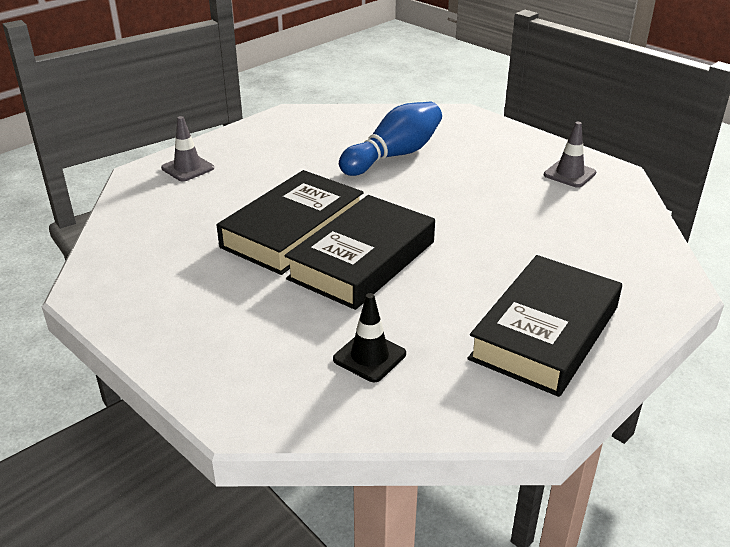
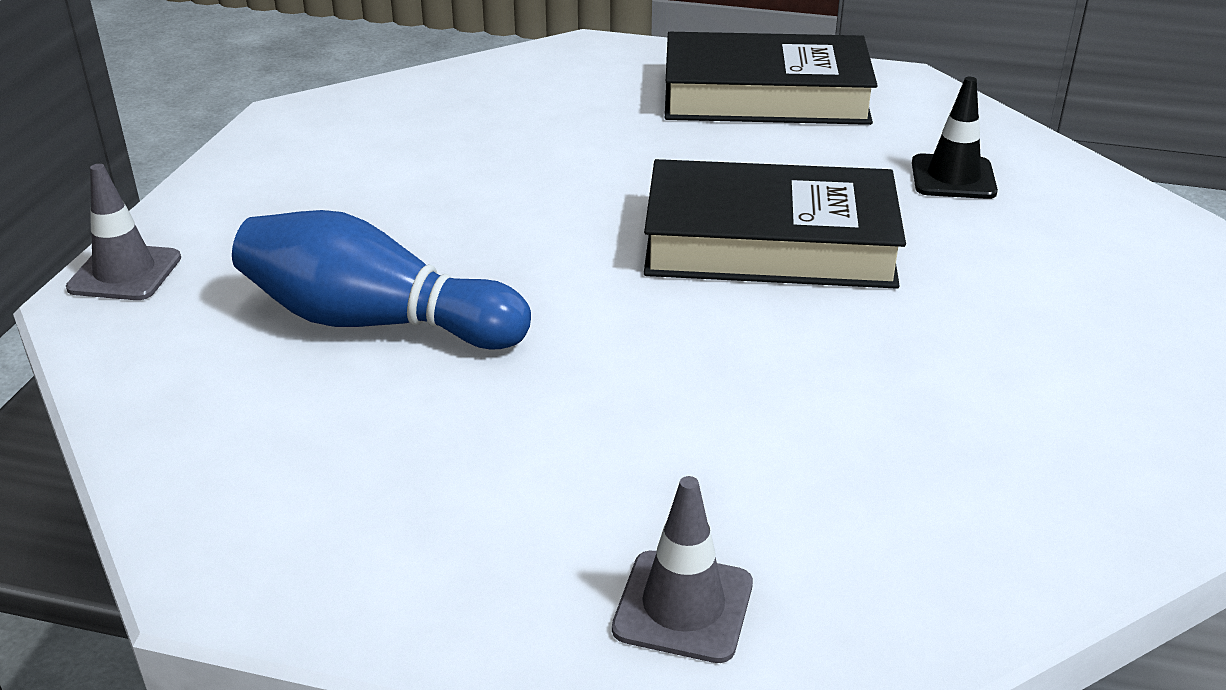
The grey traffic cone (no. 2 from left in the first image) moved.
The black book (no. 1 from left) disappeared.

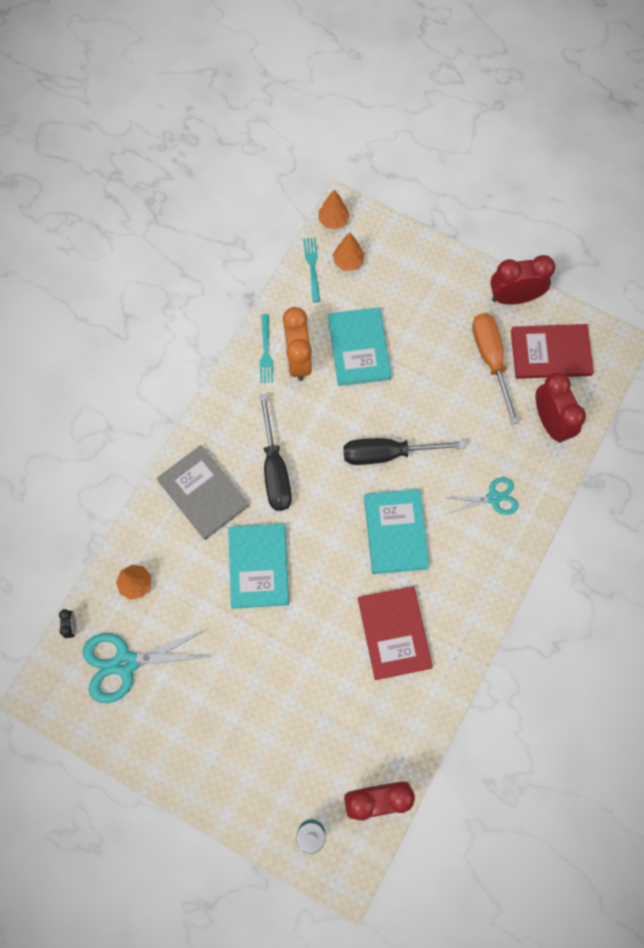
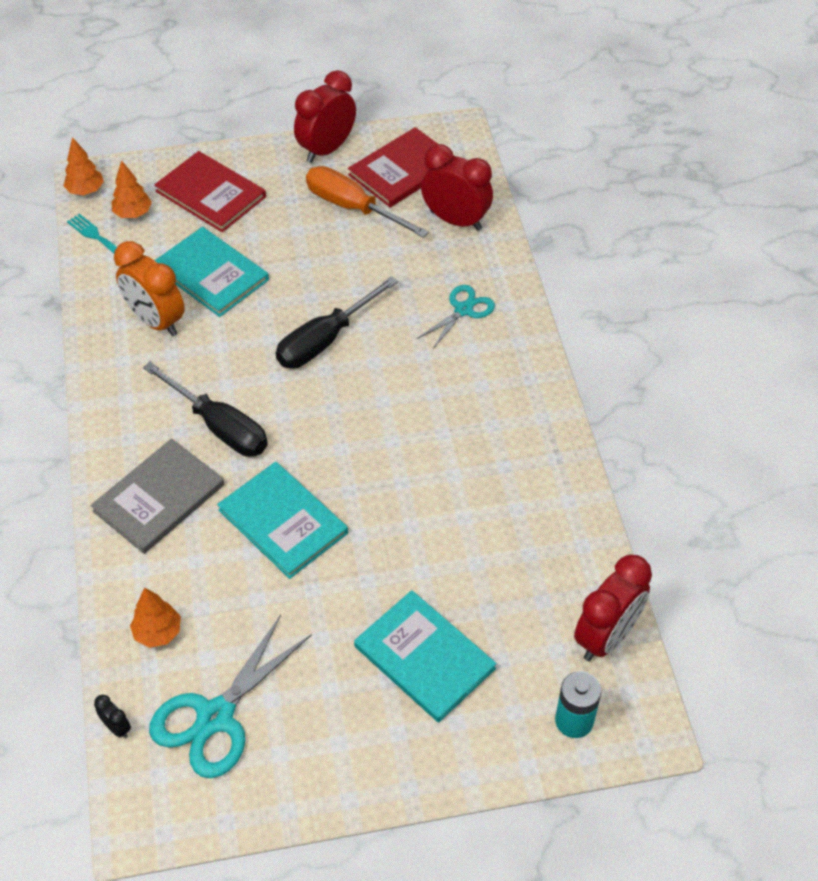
The grey book turned 60 degrees counterclockwise.
The red book (no. 1 from left) moved.
The turquoise book (no. 3 from left) moved.
The turquoise fork (no. 1 from left) disappeared.

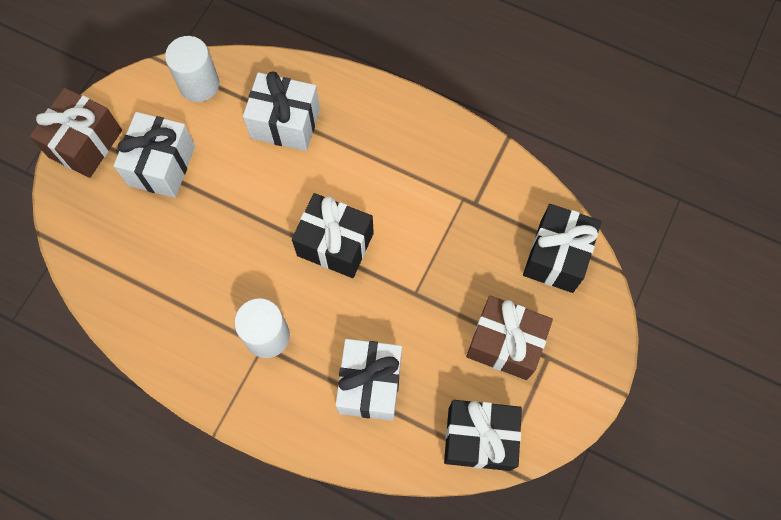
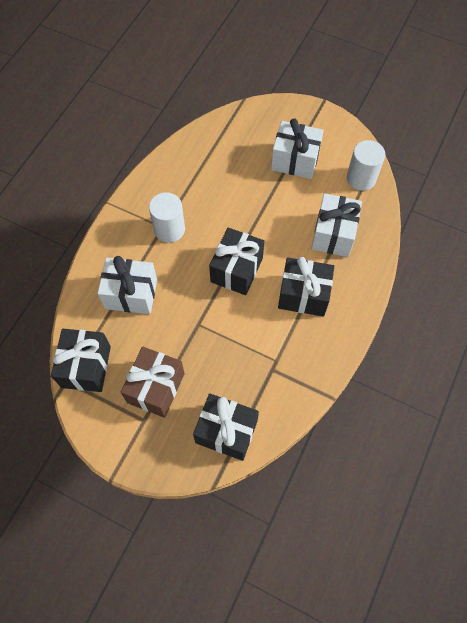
The black gift (no. 4 from left) appeared.
The brown gift (no. 1 from left) disappeared.

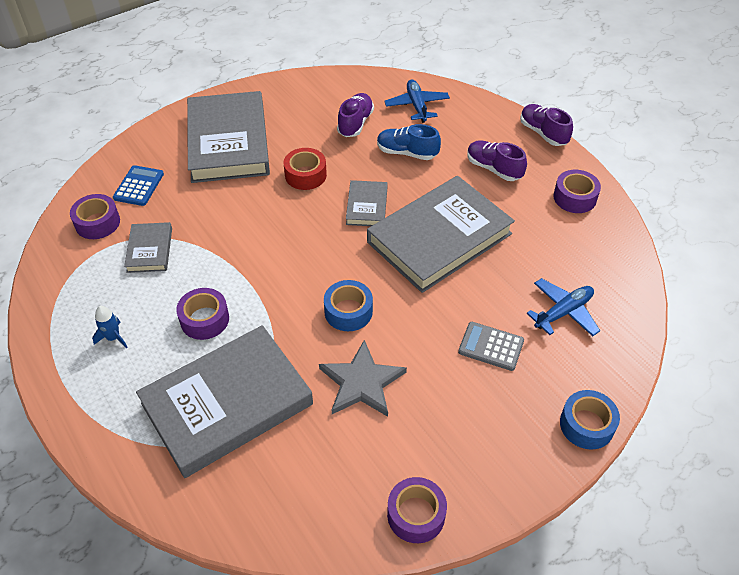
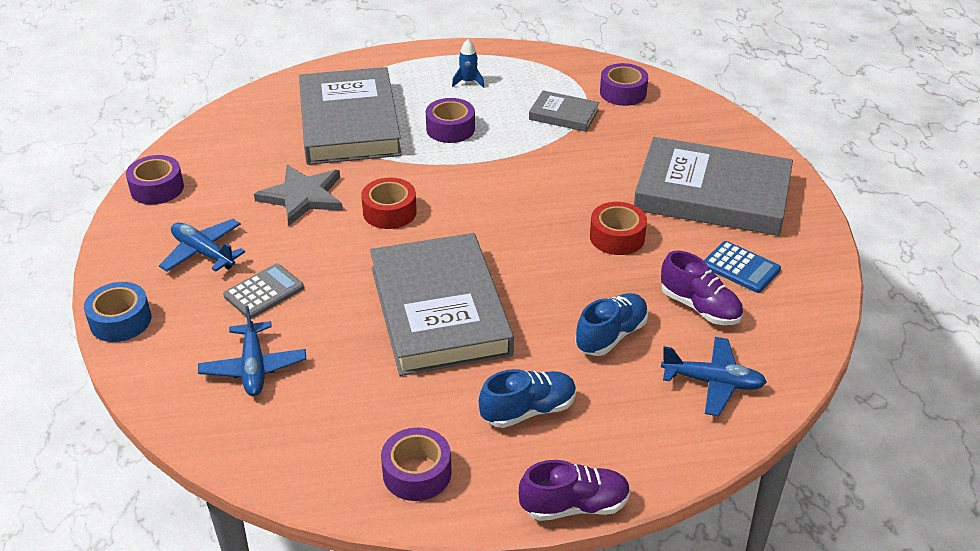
The blue plane (no. 1 from left) appeared.
The blue tape (no. 1 from left) became the red tape (no. 1 from left).
The purple shoe (no. 2 from left) became the blue shoe (no. 1 from left).
The blue calculator moved.
The grey book (no. 4 from left) disappeared.

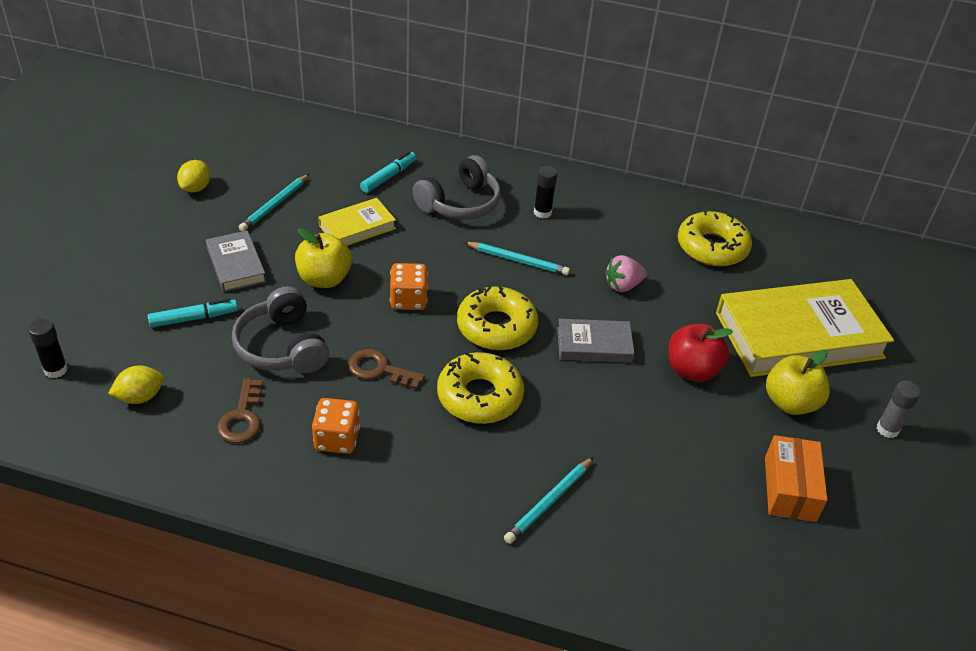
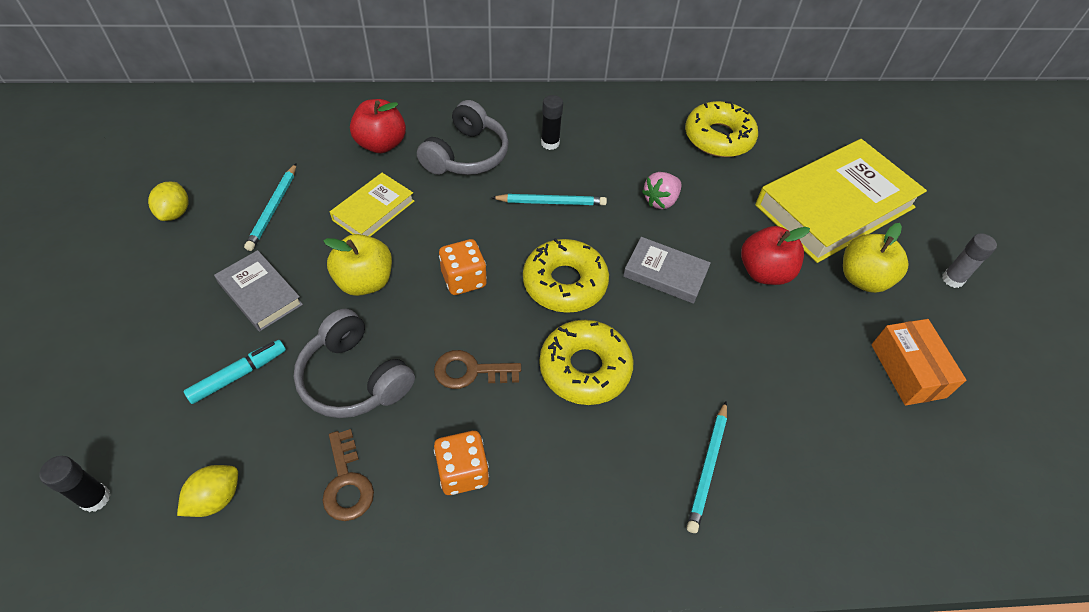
The turquoise marker (no. 2 from left) was replaced by the red apple (no. 1 from left).
The grey book (no. 2 from left) turned 45 degrees clockwise.

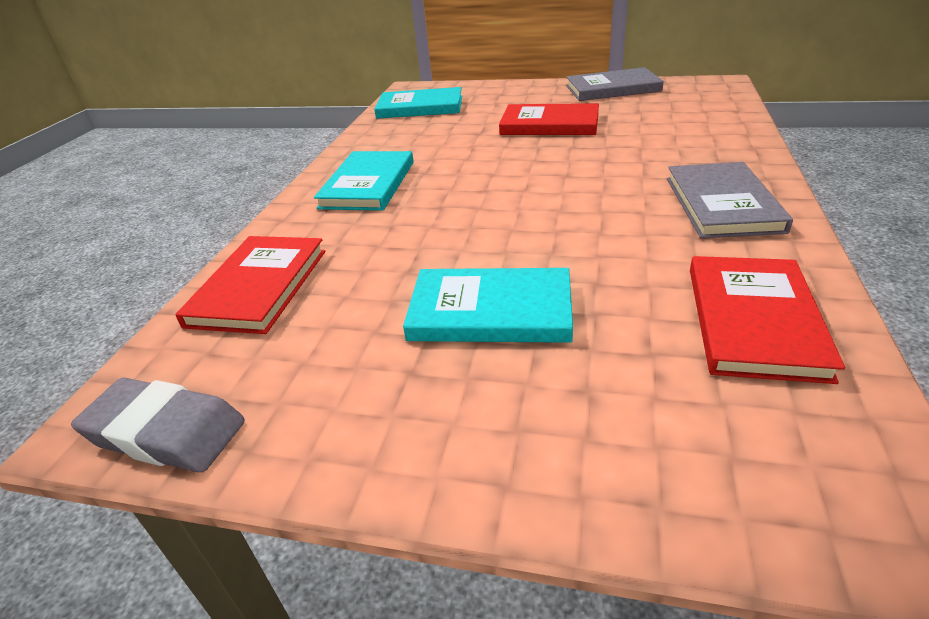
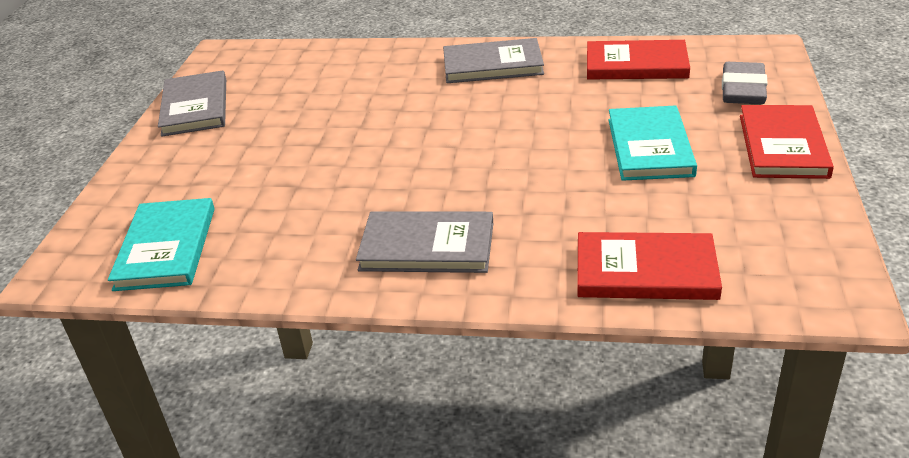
The turquoise book (no. 1 from left) became the grey book (no. 2 from left).
The grey eraser moved.
The red book (no. 2 from left in the first image) moved.

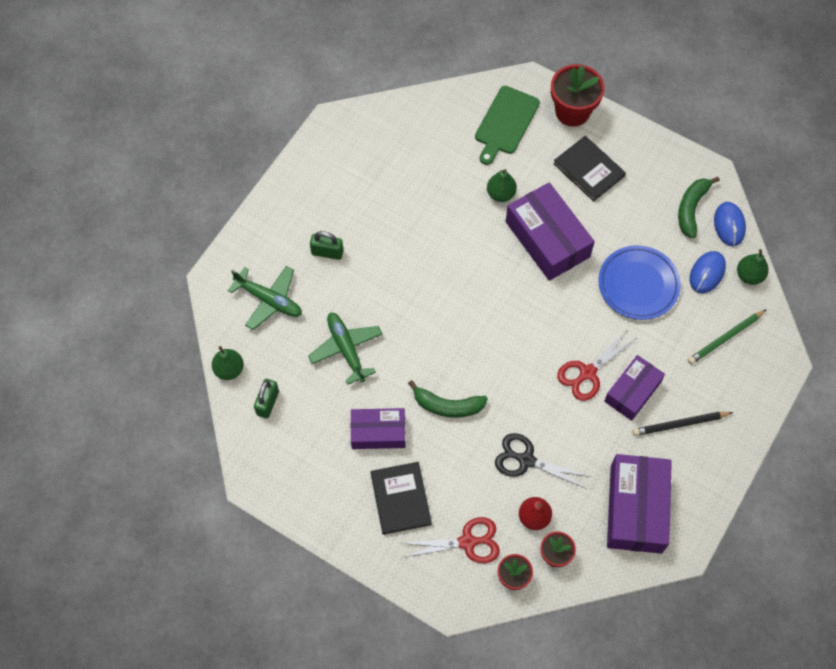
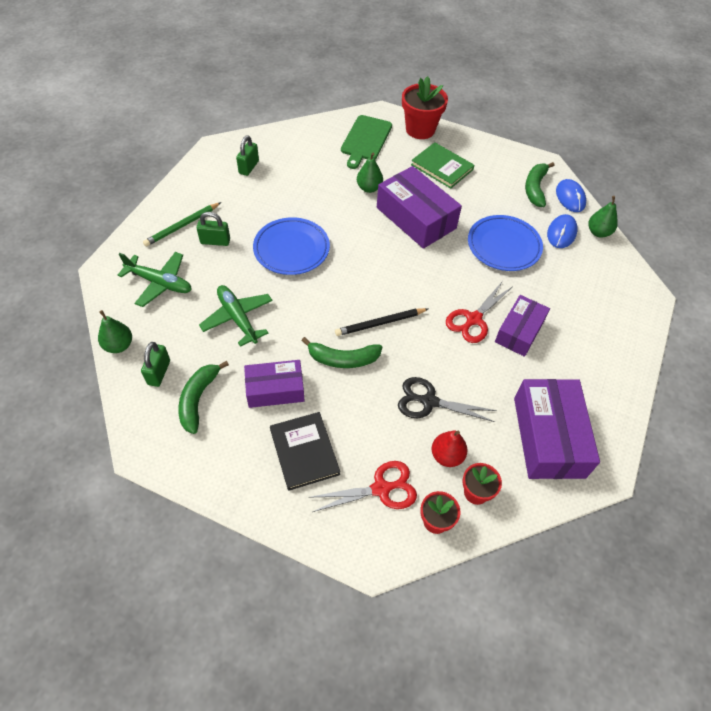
The green pencil moved.
The green banana (no. 1 from left) appeared.
The green padlock (no. 3 from left) appeared.
The blue plate (no. 1 from left) appeared.
The black pencil moved.
The black book (no. 2 from left) became the green book.

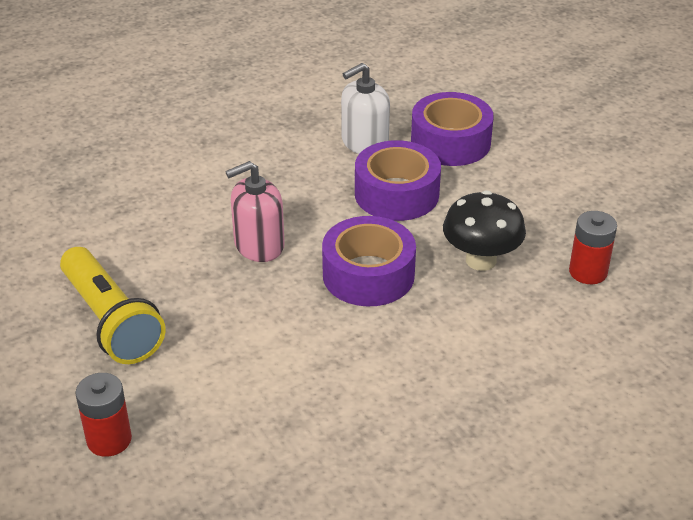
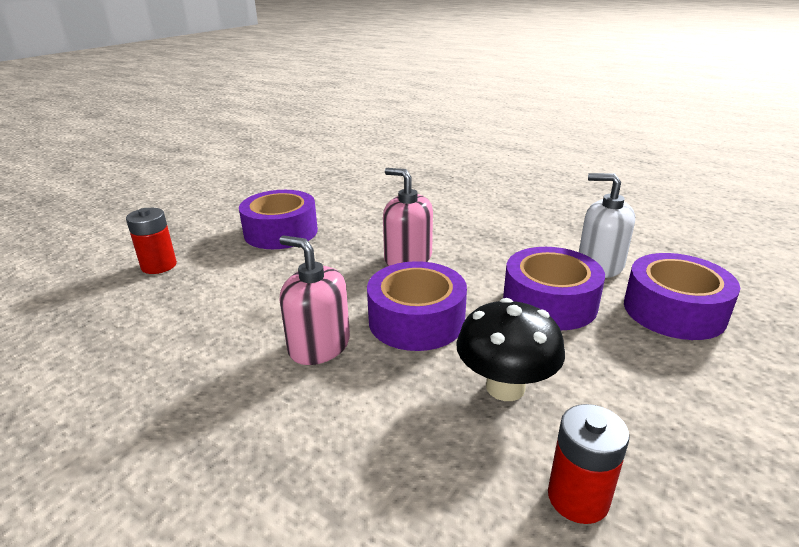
The yellow flashlight was replaced by the purple tape (no. 1 from left).
The pink soap dispenser (no. 1 from left) appeared.

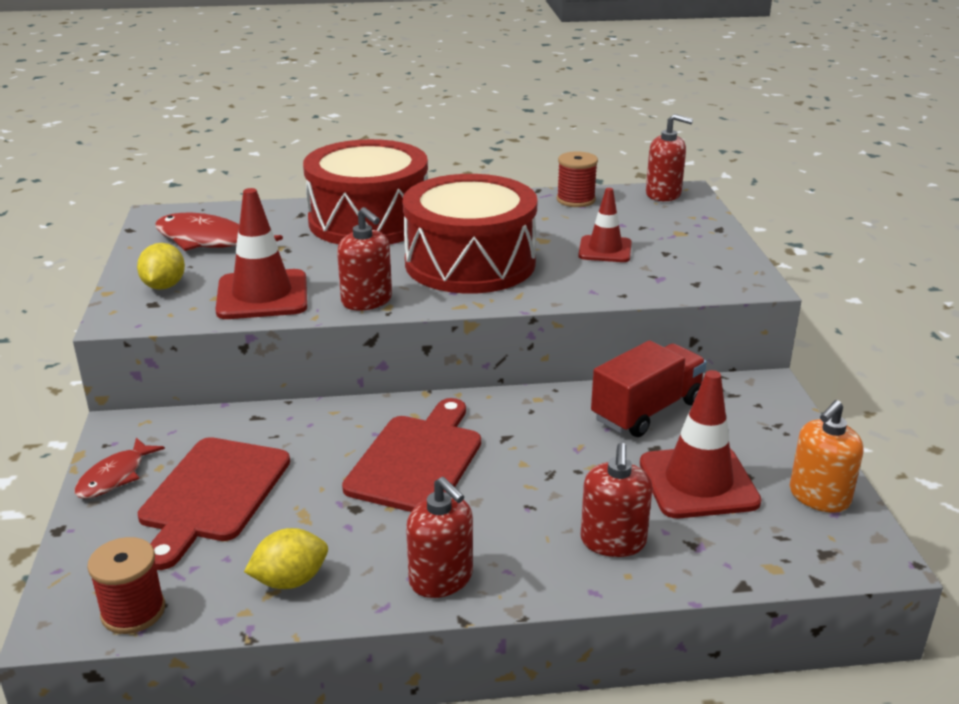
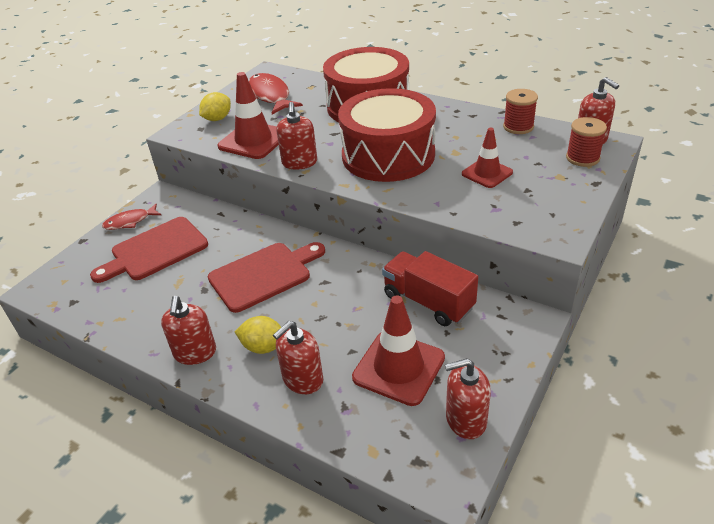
The yellow lemon (no. 2 from left) moved.
The red truck turned 135 degrees counterclockwise.
The orange soap dispenser became the red soap dispenser (no. 4 from left).
The red spool (no. 1 from left in the first image) moved.

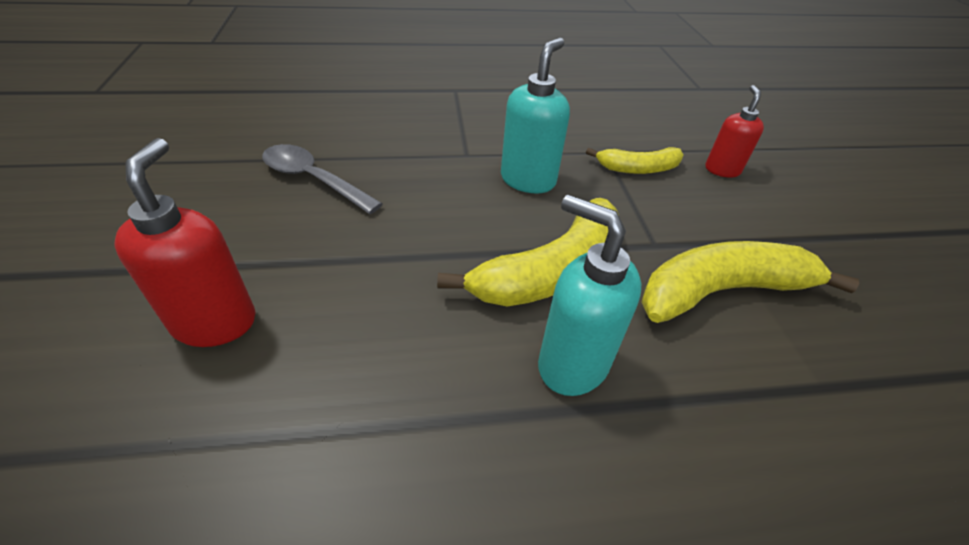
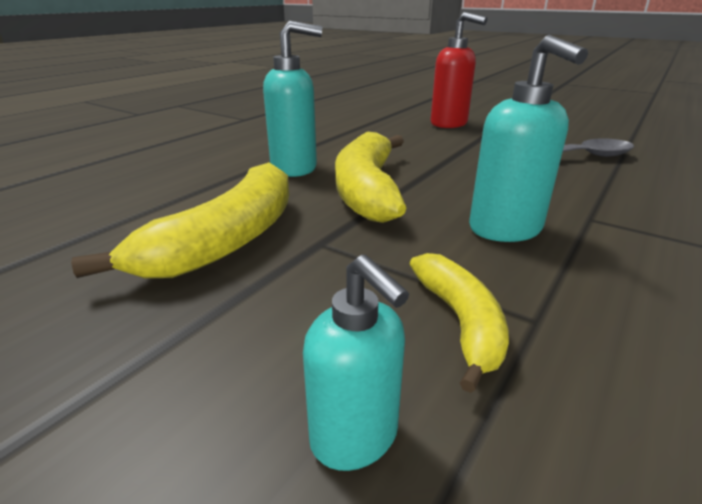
The red soap dispenser (no. 2 from left) became the turquoise soap dispenser (no. 2 from left).
The yellow banana (no. 2 from left in the first image) turned 135 degrees clockwise.

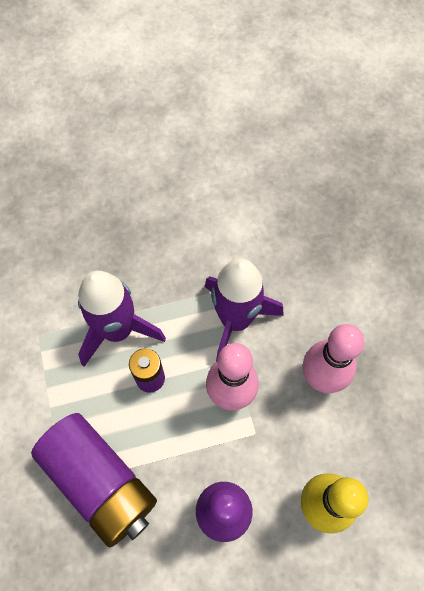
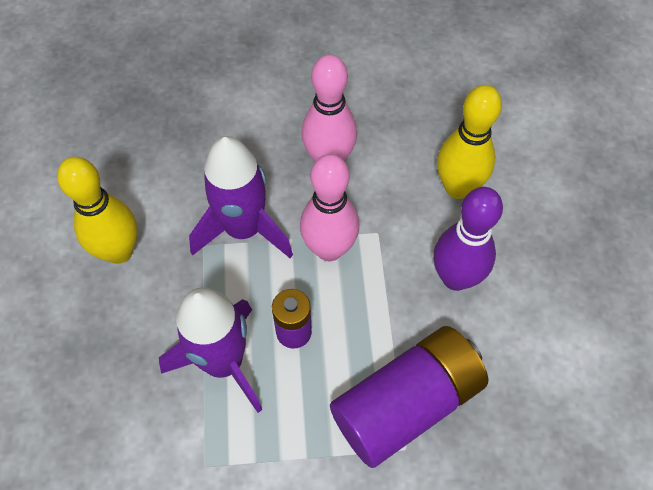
The yellow bowling pin (no. 1 from left) appeared.

